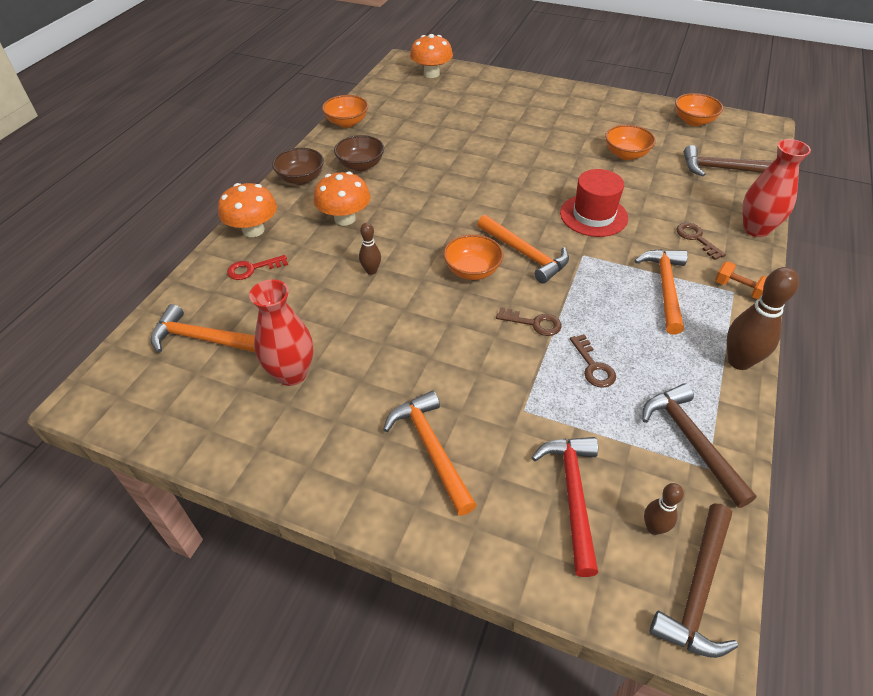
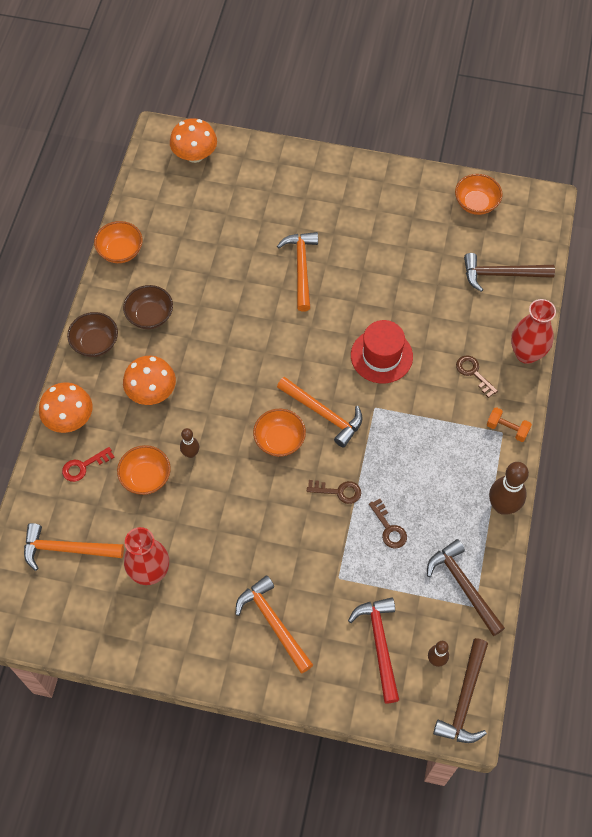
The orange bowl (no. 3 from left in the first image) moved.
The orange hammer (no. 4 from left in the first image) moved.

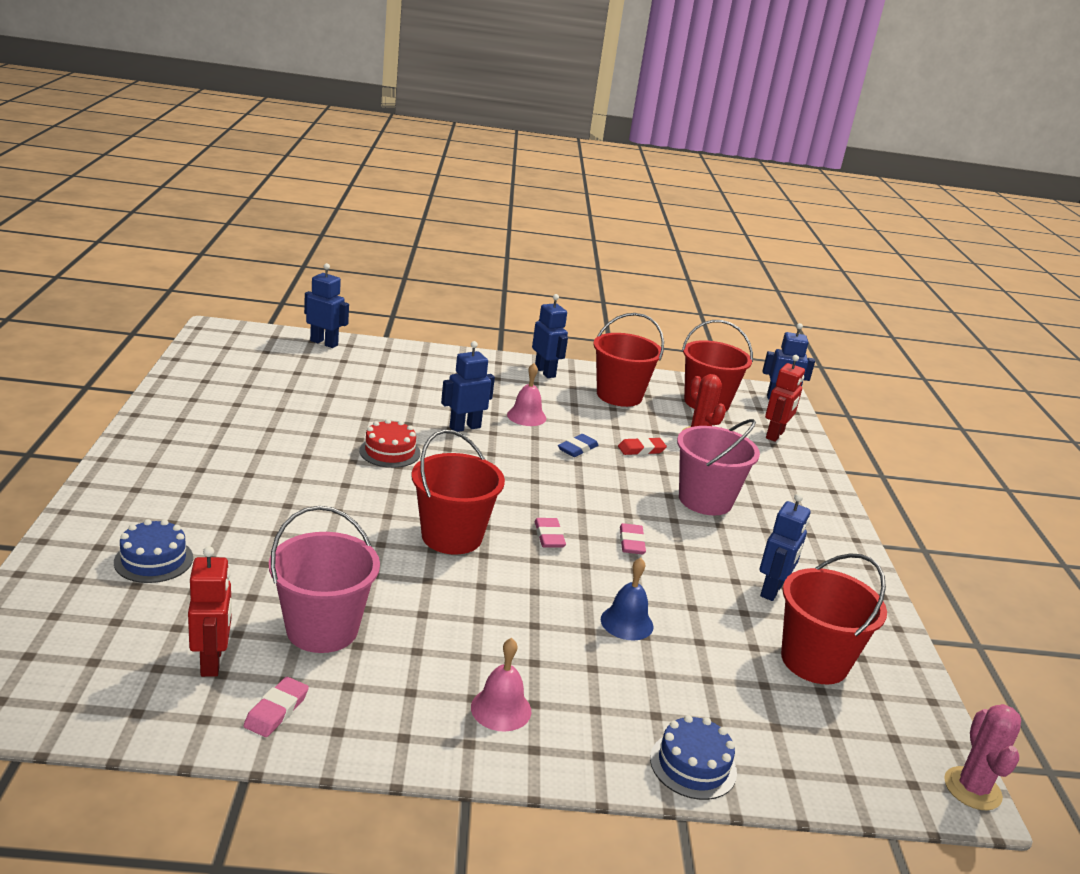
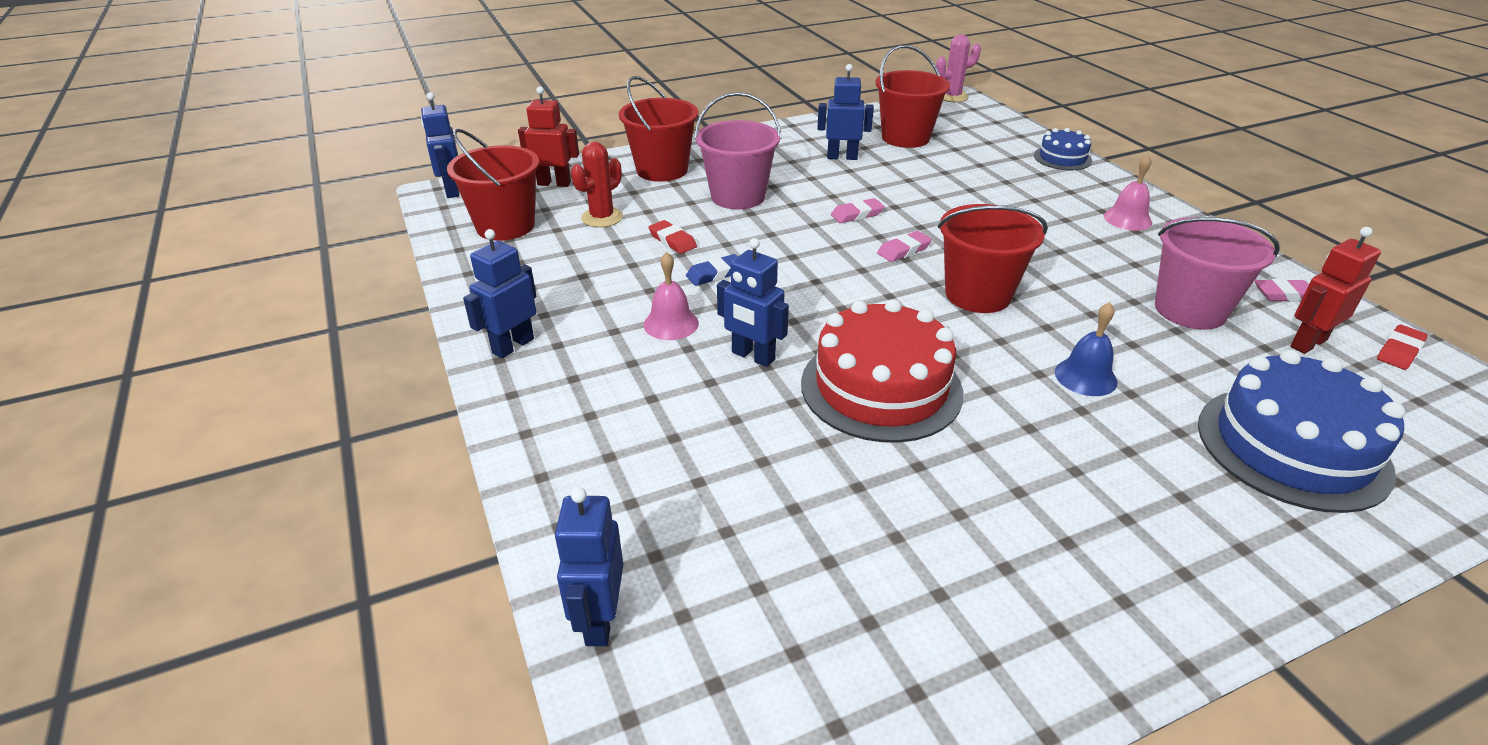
The red bucket (no. 2 from left) moved.
The blue eraser turned 45 degrees counterclockwise.
The red cake changed to 1.90 times the size.
The blue bell moved.
The blue cake (no. 1 from left in the first image) changed to 1.90 times the size.
The red eraser (no. 2 from left) appeared.

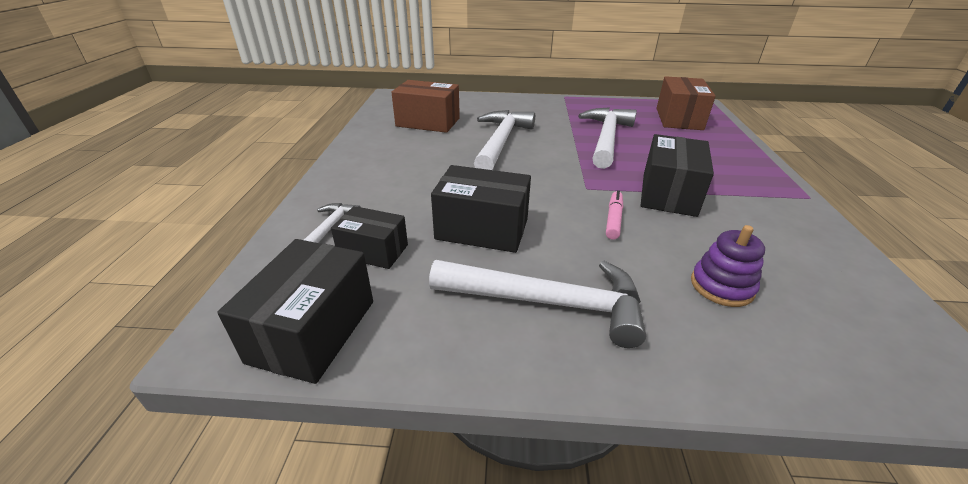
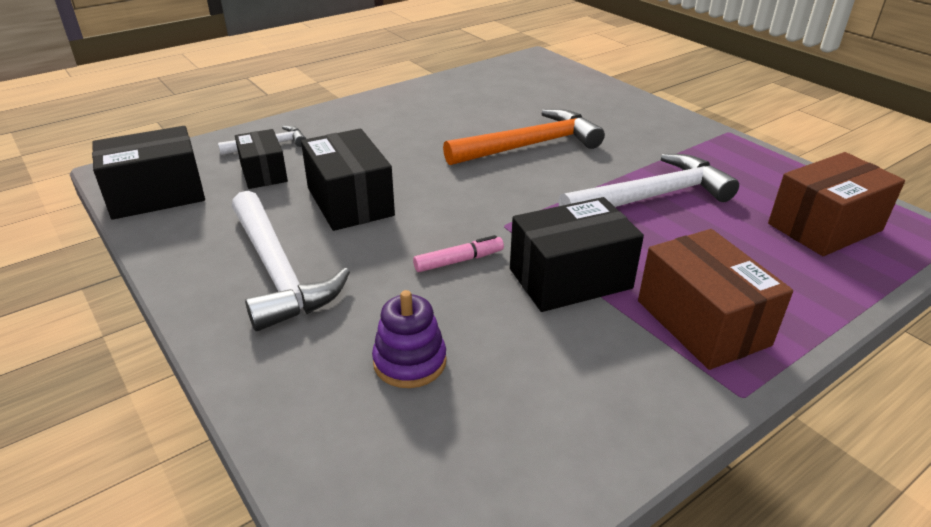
The white hammer (no. 2 from left) became the orange hammer.
The brown box (no. 1 from left) moved.

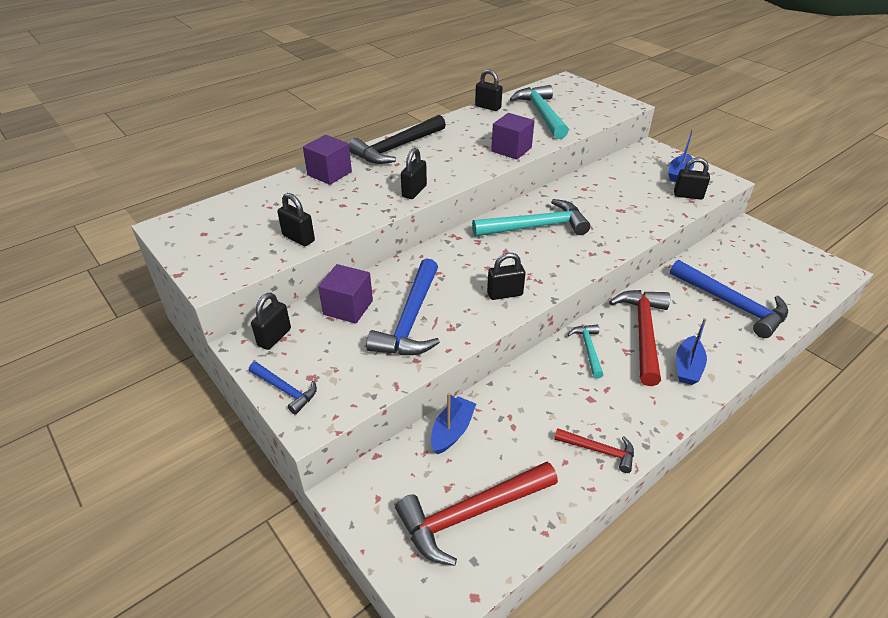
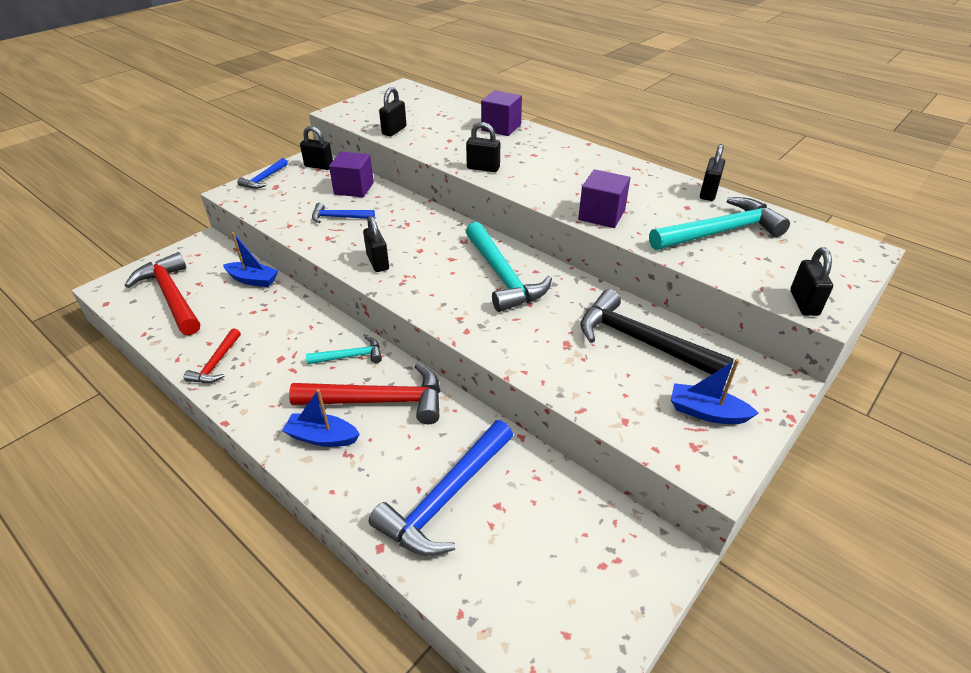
The blue hammer (no. 2 from left) changed to 0.53 times the size.
The black hammer moved.
The black padlock (no. 6 from left) moved.

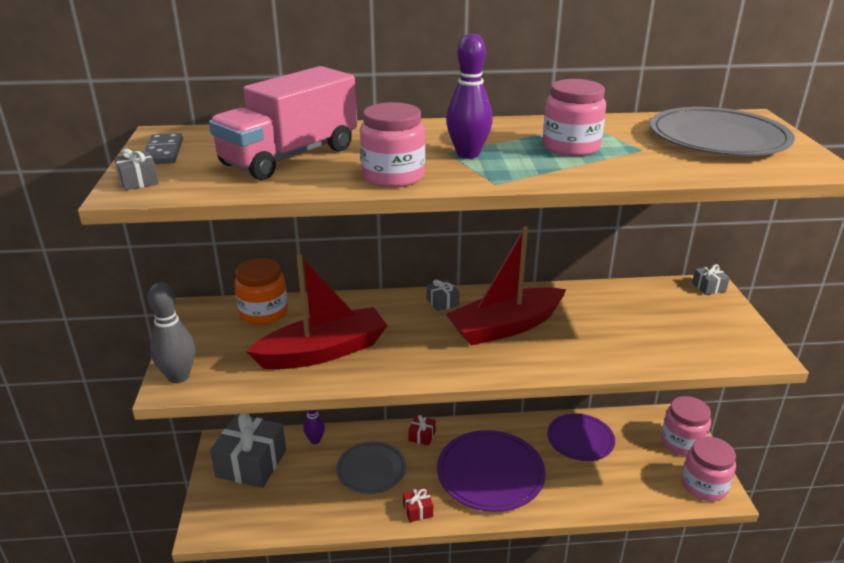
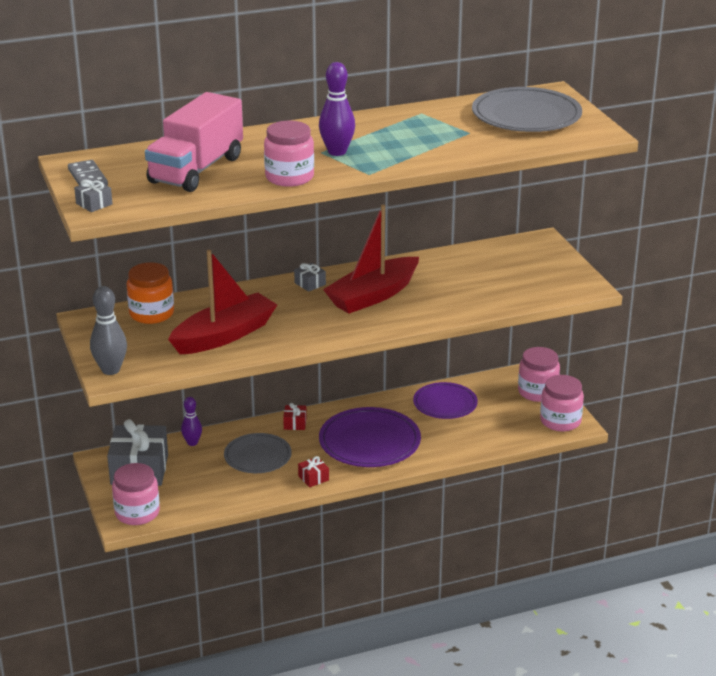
The pink jar (no. 2 from left in the first image) moved.
The grey gift (no. 4 from left) disappeared.

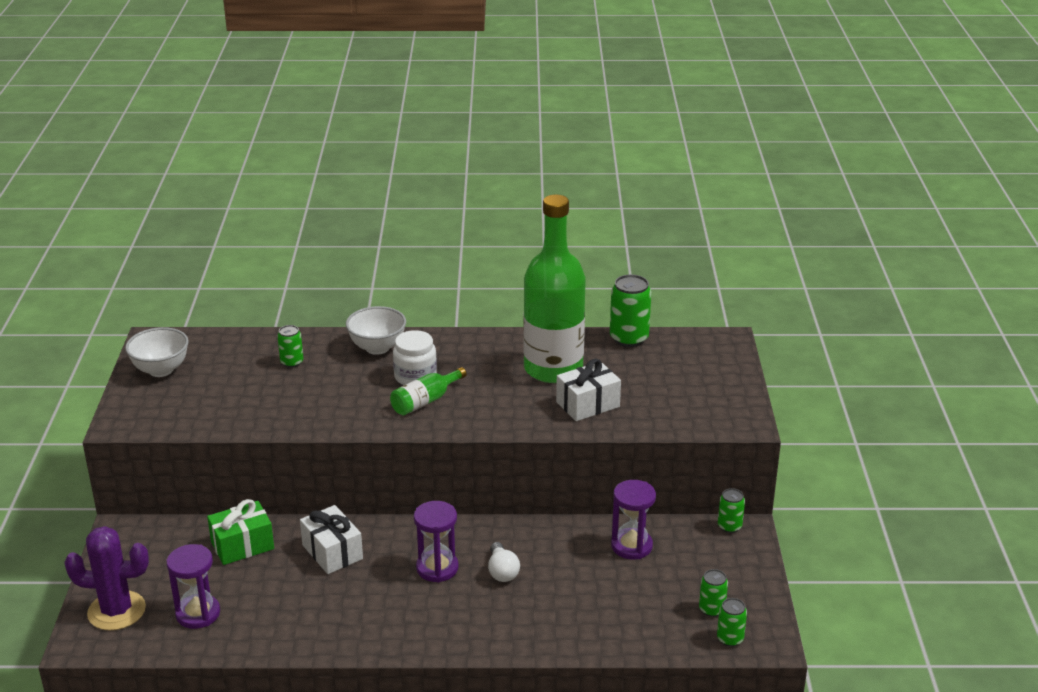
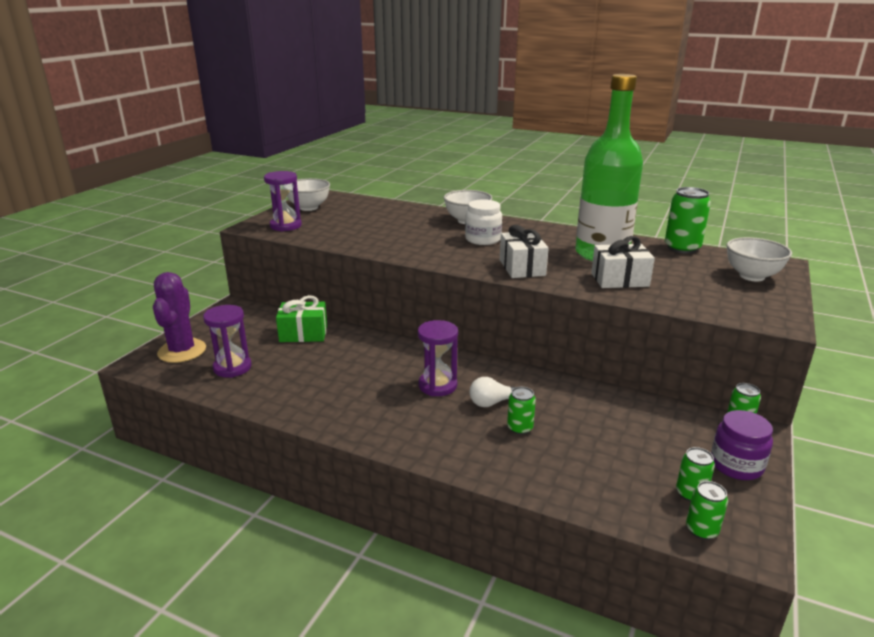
The purple cactus turned 60 degrees clockwise.
The purple hourglass (no. 3 from left in the first image) moved.
The white light bulb turned 60 degrees clockwise.
The white gift (no. 1 from left) moved.
The green can (no. 1 from left) moved.
The purple jar appeared.
The white bowl (no. 3 from left) appeared.
The green bottle (no. 1 from left) disappeared.

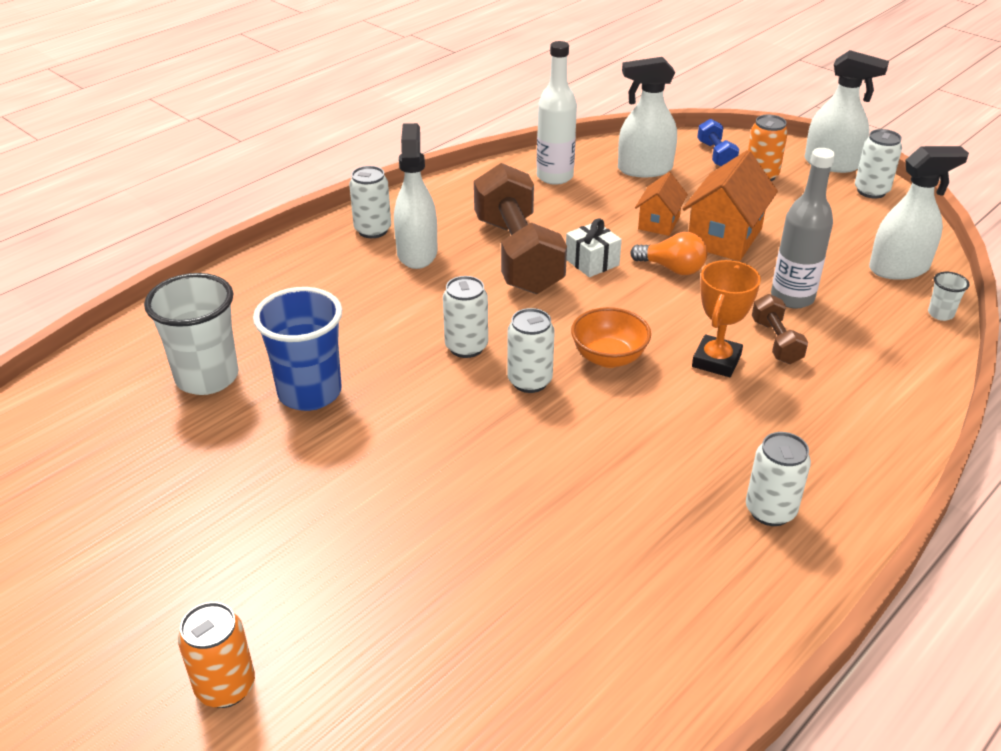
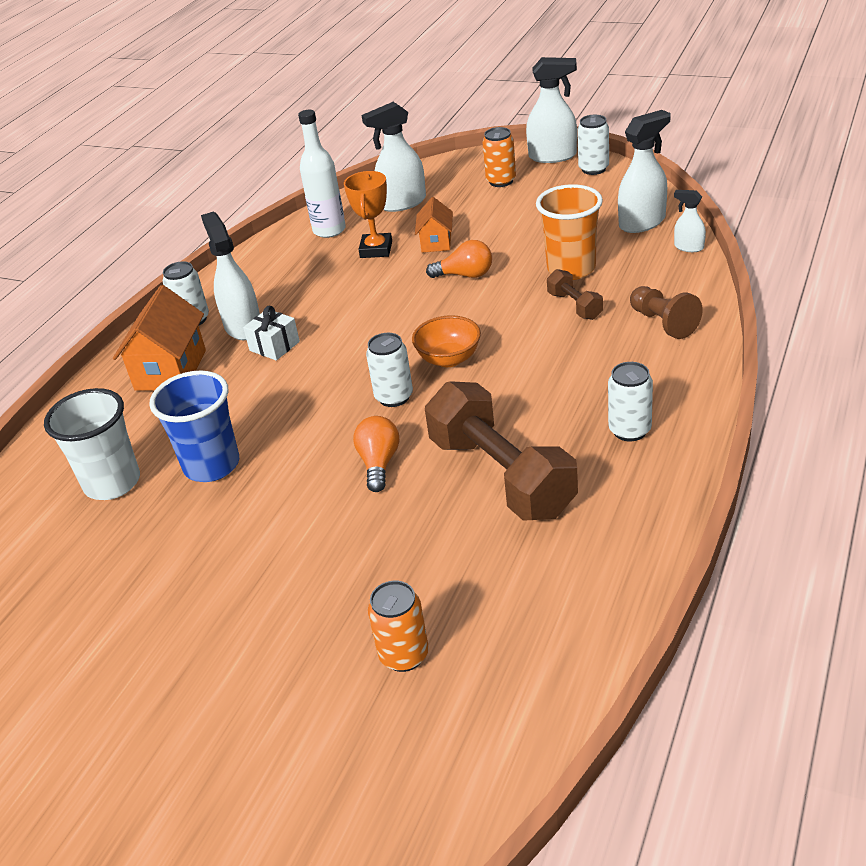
The orange house (no. 2 from left in the first image) moved.
The white gift moved.
The orange trophy moved.
The orange light bulb (no. 1 from left) appeared.
The orange can (no. 1 from left) moved.
The brown dumbbell (no. 1 from left) moved.
The grey bottle was replaced by the orange cup.
The brown pawn appeared.
The white cup (no. 2 from left) was replaced by the white spray bottle (no. 5 from left).
The white can (no. 2 from left) disappeared.
The blue dumbbell disappeared.

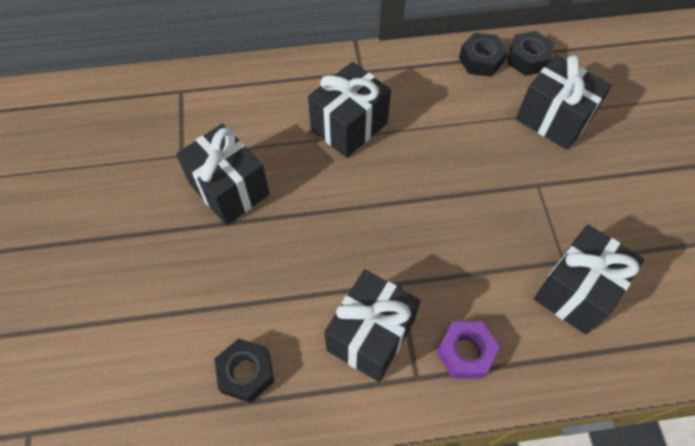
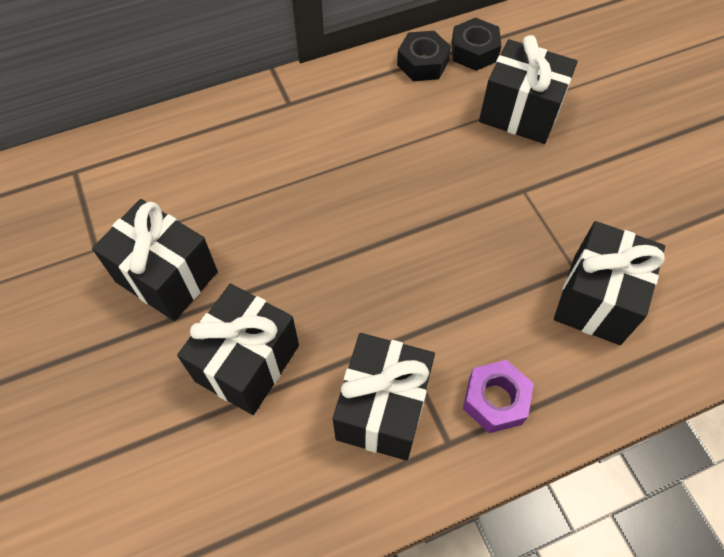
The black gift (no. 2 from left) moved.
The black nut (no. 1 from left) disappeared.

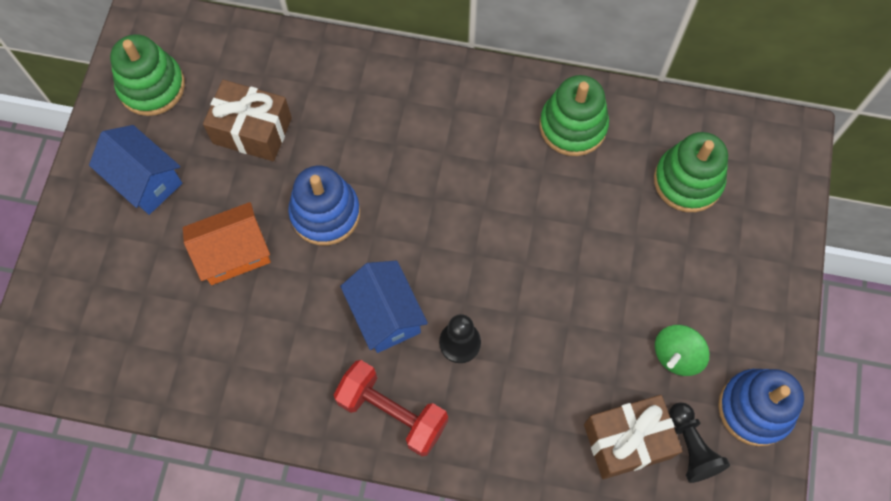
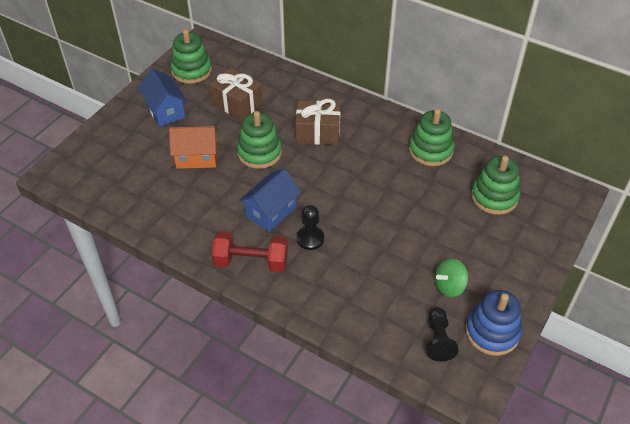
The red dumbbell turned 45 degrees counterclockwise.
The blue stacking toy (no. 1 from left) became the green stacking toy (no. 2 from left).
The blue house (no. 2 from left) turned 45 degrees clockwise.
The brown gift (no. 2 from left) moved.

